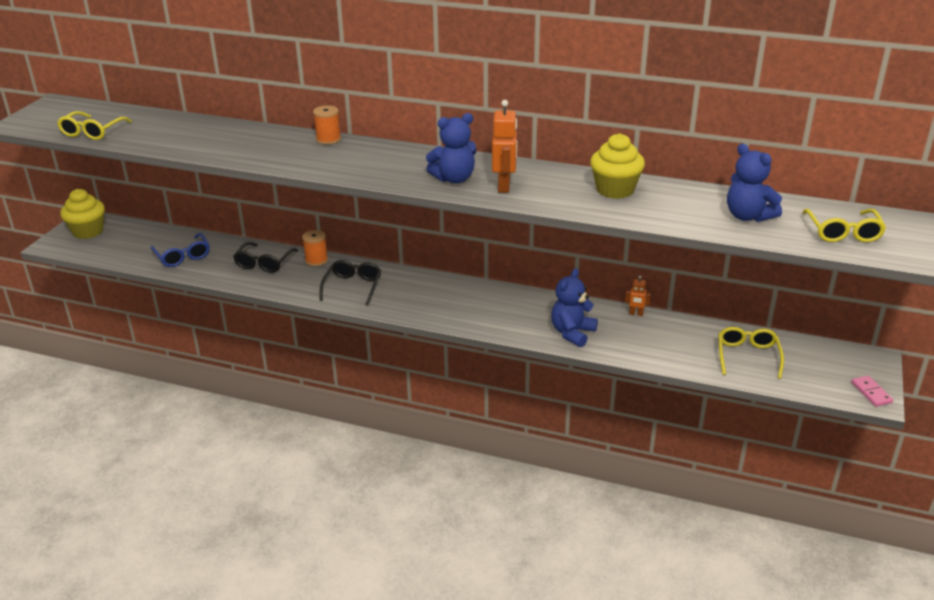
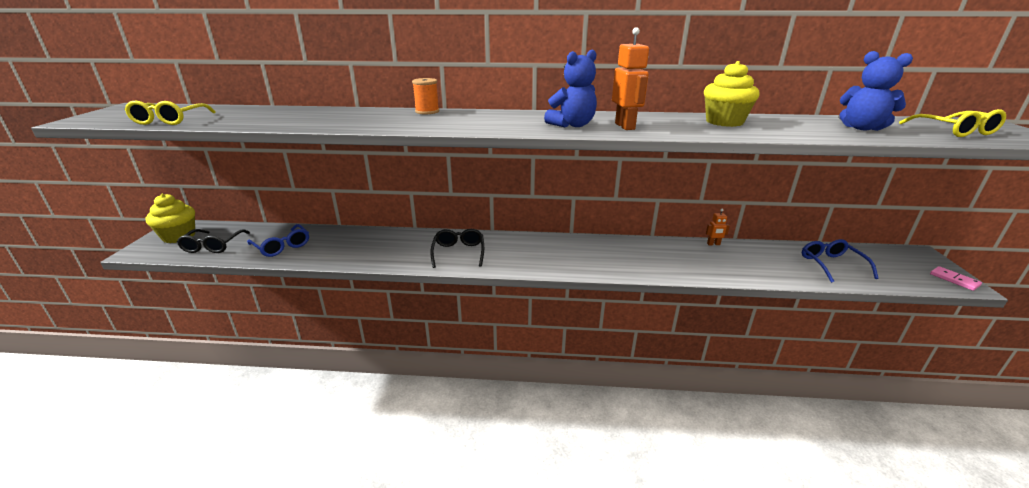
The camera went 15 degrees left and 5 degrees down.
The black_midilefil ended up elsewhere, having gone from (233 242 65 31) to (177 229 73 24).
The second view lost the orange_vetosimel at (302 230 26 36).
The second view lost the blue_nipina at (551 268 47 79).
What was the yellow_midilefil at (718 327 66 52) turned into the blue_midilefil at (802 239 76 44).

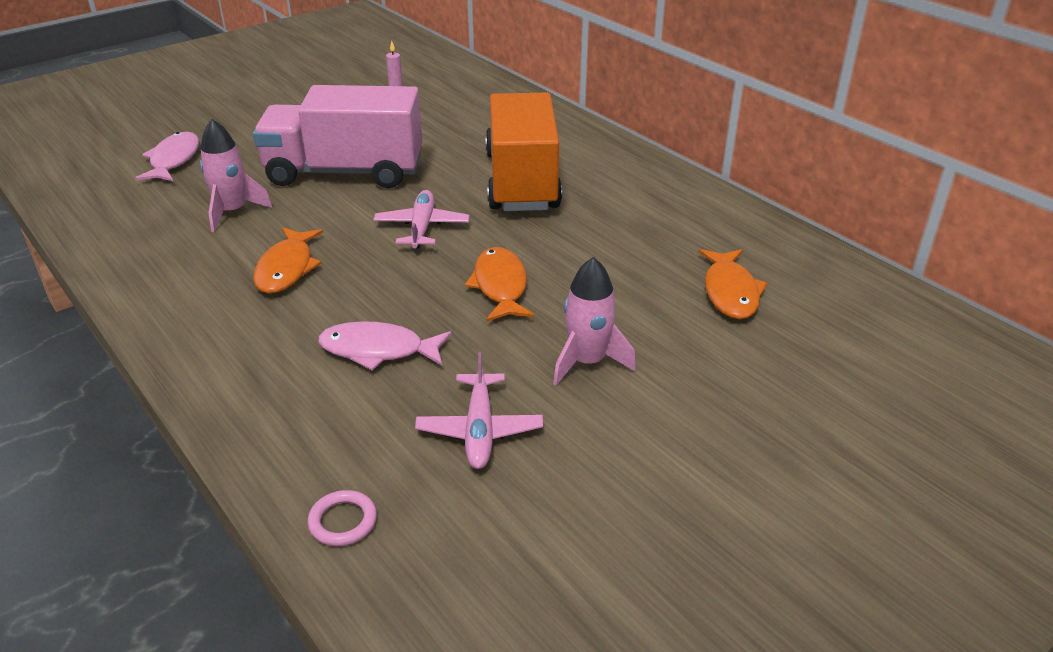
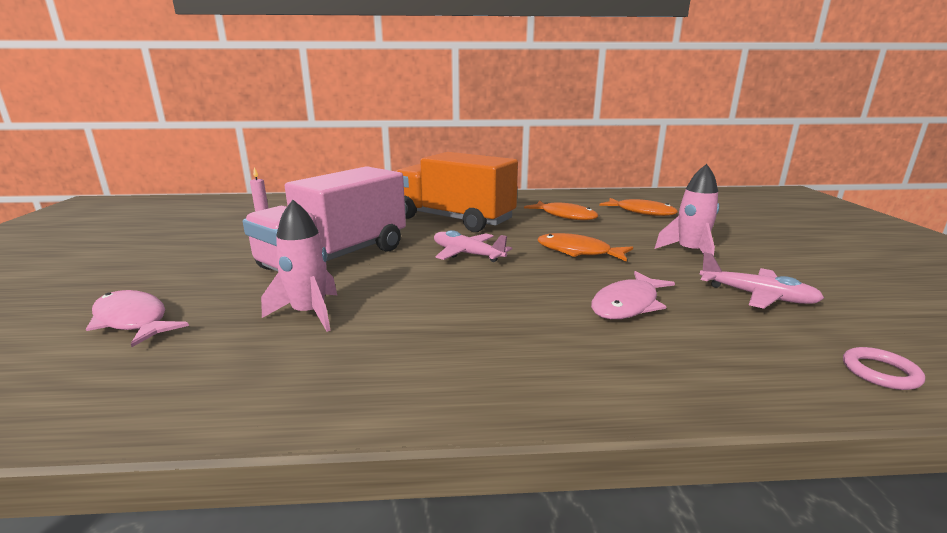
The camera went 55 degrees left and 15 degrees down.
The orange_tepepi ended up elsewhere, having gone from (253 227 70 67) to (524 201 75 19).

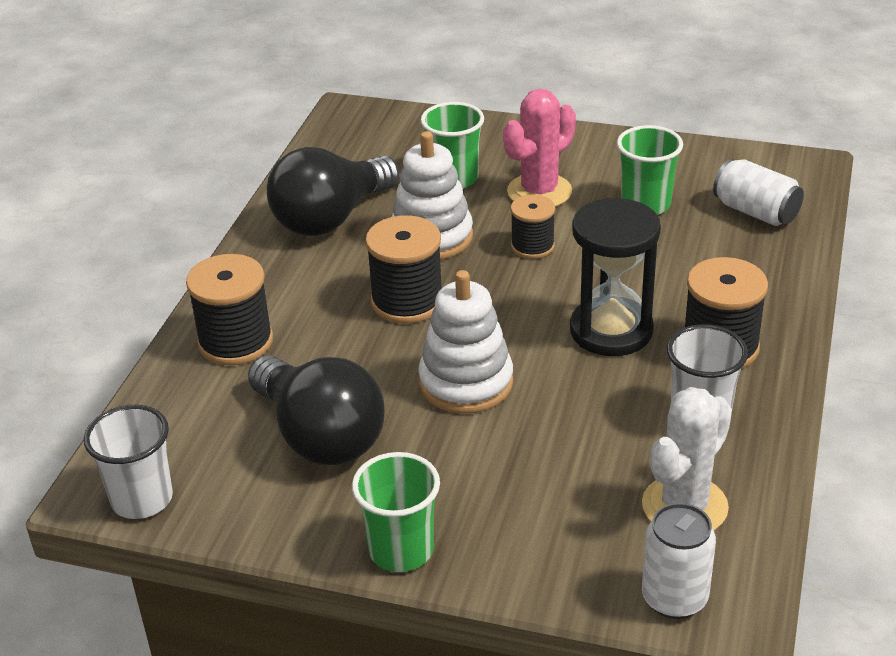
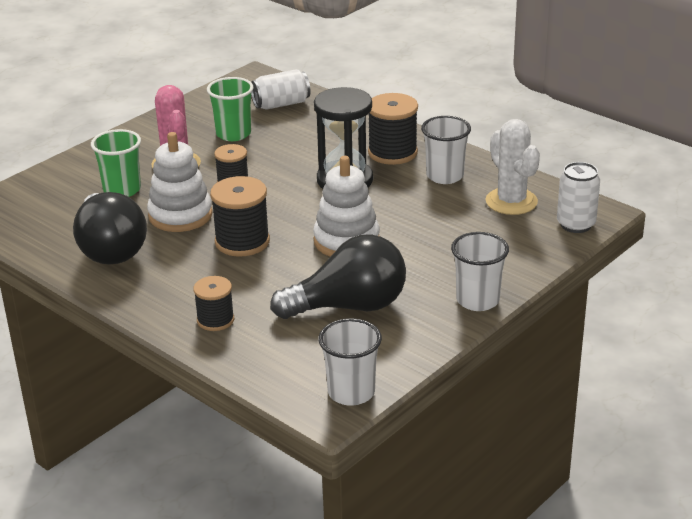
The camera went 65 degrees left and 5 degrees down.
The size of the black_vetosimel at (186 254 87 111) changed by a factor of 0.63.
What was the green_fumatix at (352 452 88 120) turned into the white_fumatix at (451 232 58 79).

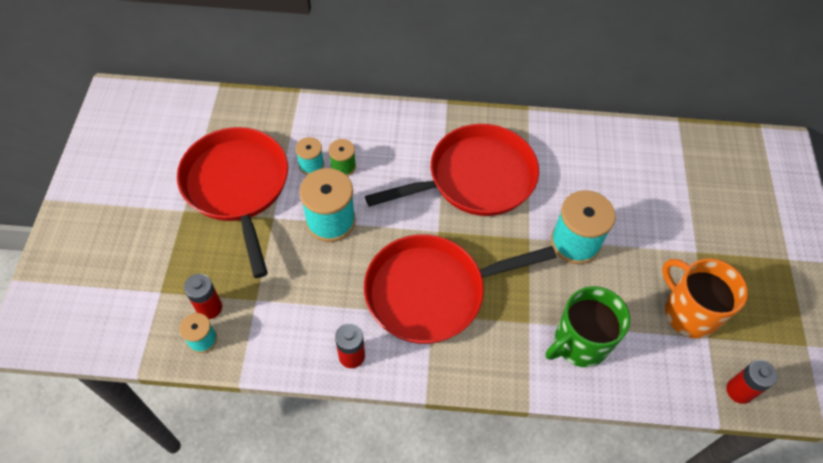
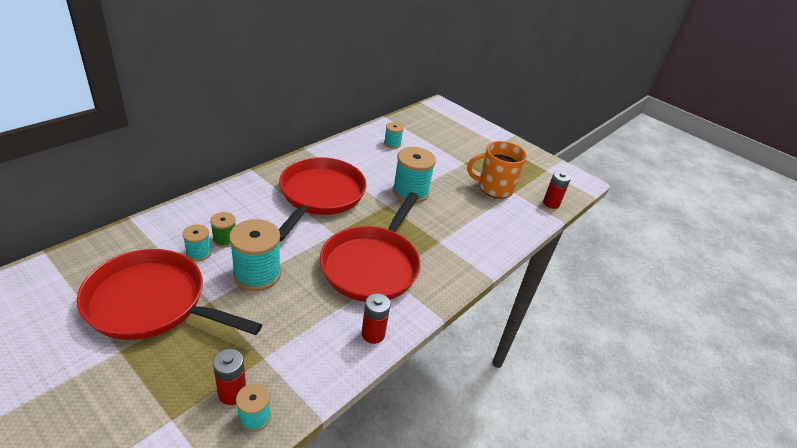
The camera went 55 degrees left and 20 degrees down.
The second view lost the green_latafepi at (546 286 84 81).
The second view gained the turquoise_vetosimel at (384 122 20 27).

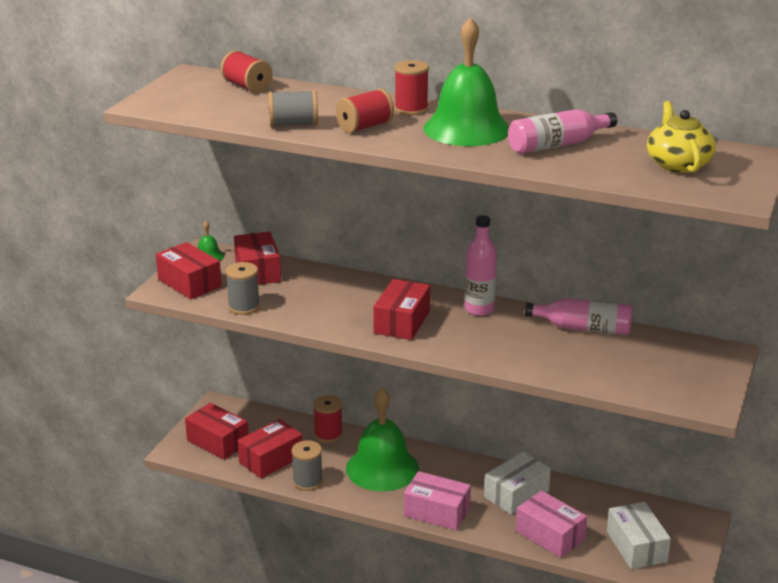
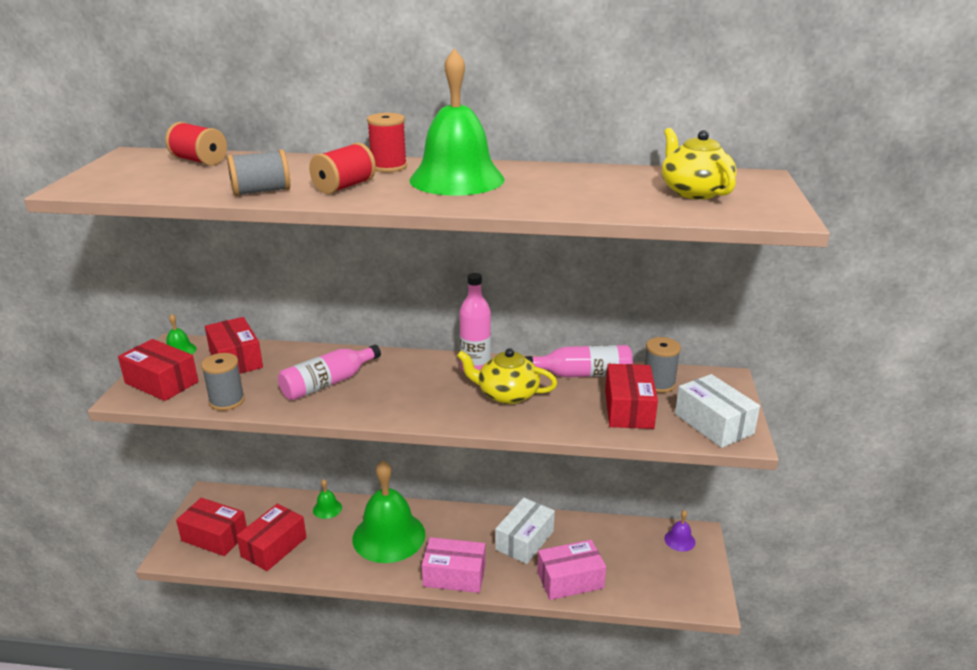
The camera went 15 degrees left and 0 degrees up.
The grey_vetosimel ended up elsewhere, having gone from (291 440 32 51) to (645 337 36 56).
Where the red_vetosimel stood at (313 395 30 48), the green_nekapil came to stand at (313 479 29 40).
The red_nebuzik ended up elsewhere, having gone from (373 279 57 61) to (605 364 53 65).
The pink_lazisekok ended up elsewhere, having gone from (508 109 109 45) to (278 344 103 57).
The pink_nebuzik at (515 490 72 68) ended up facing another way, 45 degrees counterclockwise from before.
The white_nebuzik ended up elsewhere, having gone from (607 502 64 67) to (675 374 85 74).
The second view gained the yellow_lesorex at (457 348 100 56).
The second view gained the purple_nekapil at (665 510 31 42).

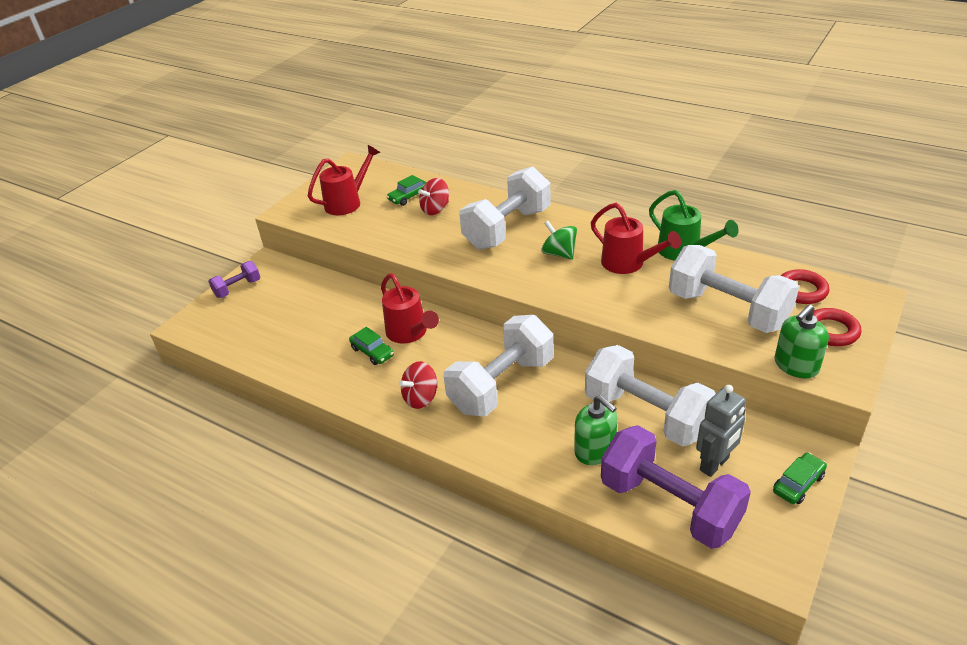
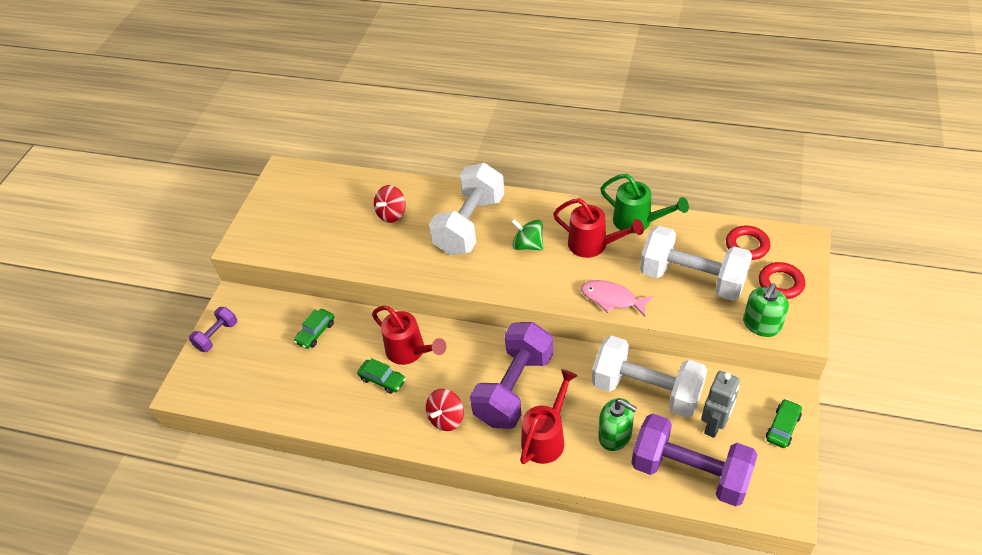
The camera went 15 degrees left and 10 degrees up.
The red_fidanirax ended up elsewhere, having gone from (308 145 72 70) to (520 369 57 95).
The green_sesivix ended up elsewhere, having gone from (386 175 41 31) to (294 309 40 40).
What was the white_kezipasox at (444 315 109 101) turned into the purple_kezipasox at (470 322 83 107).
The second view gained the pink_tepepi at (581 280 72 37).

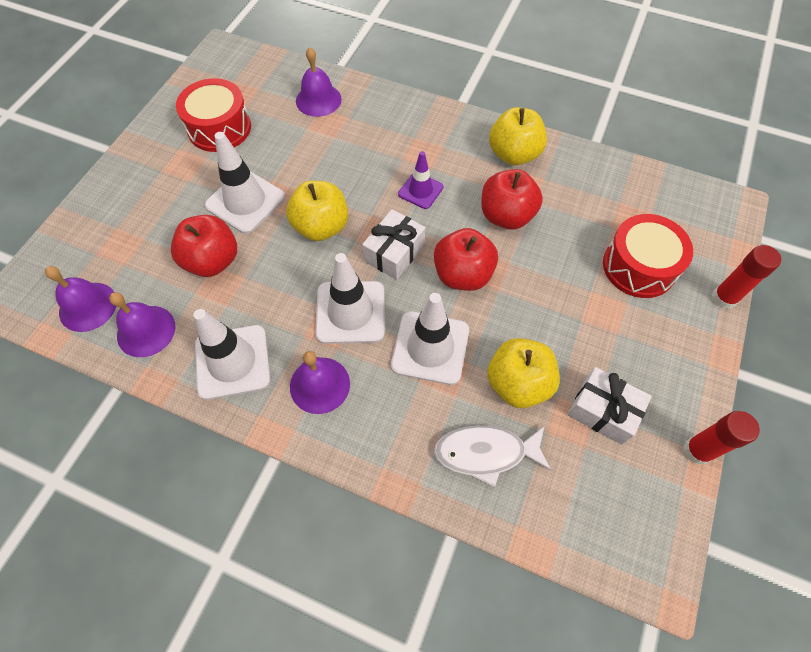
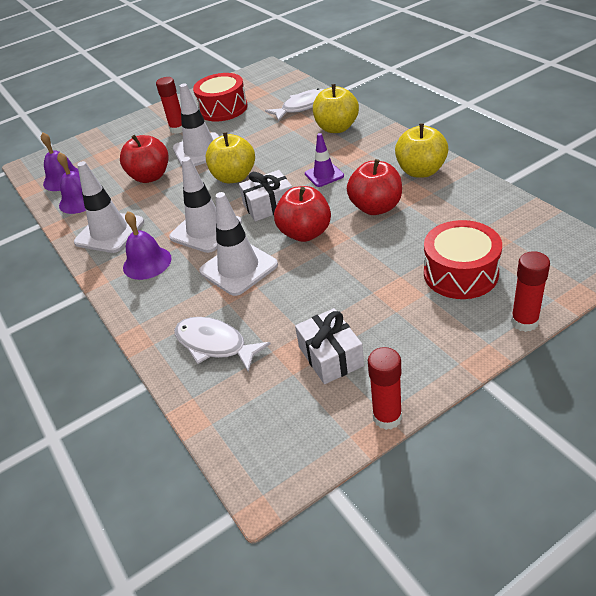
The camera went 40 degrees right and 20 degrees down.
Where the purple_nekapil stood at (296 47 46 70), the white_tepepi came to stand at (265 88 59 34).
The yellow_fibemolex ended up elsewhere, having gone from (487 338 73 70) to (313 84 46 49).
The second view gained the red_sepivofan at (156 77 26 57).

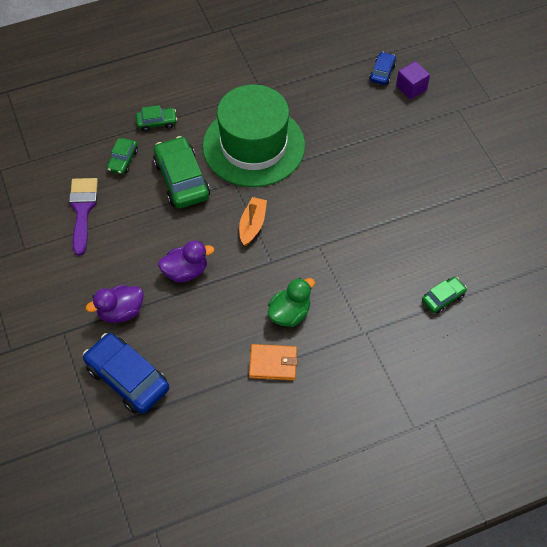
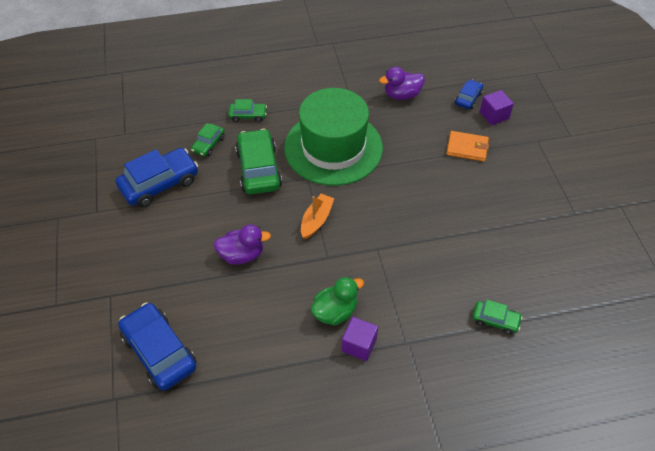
The camera went 10 degrees right and 5 degrees down.
Where the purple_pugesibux stood at (69 178 29 78), the blue_sesivix came to stand at (116 148 82 60).
The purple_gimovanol ended up elsewhere, having gone from (86 285 58 38) to (379 67 46 33).
The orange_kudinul ended up elsewhere, having gone from (249 344 49 37) to (446 131 43 31).
The green_sesivix at (422 277 45 37) ended up facing another way, 45 degrees clockwise from before.
The second view gained the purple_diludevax at (342 317 36 44).

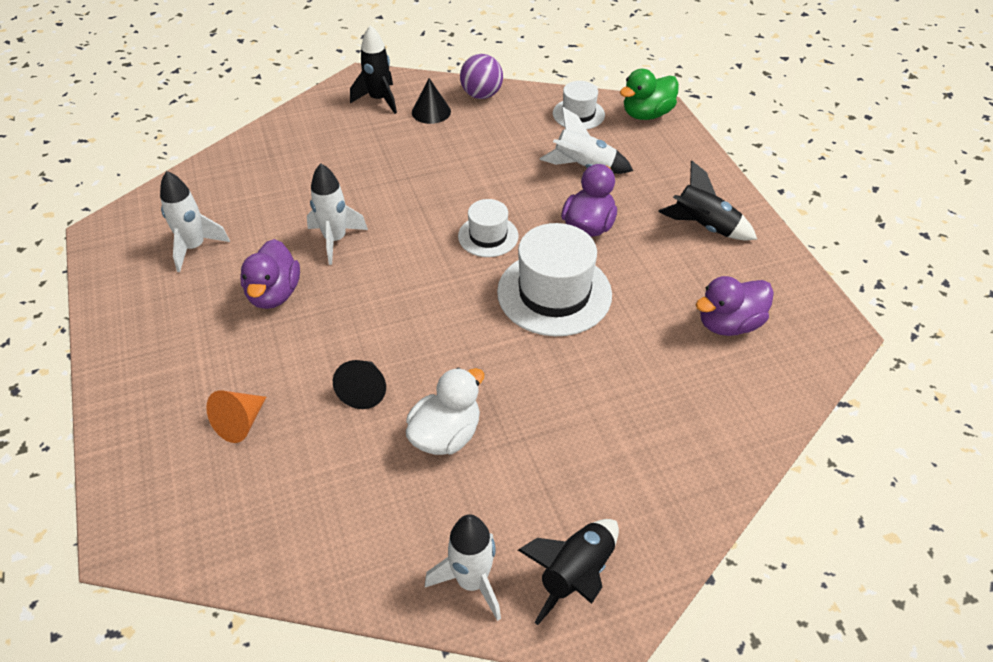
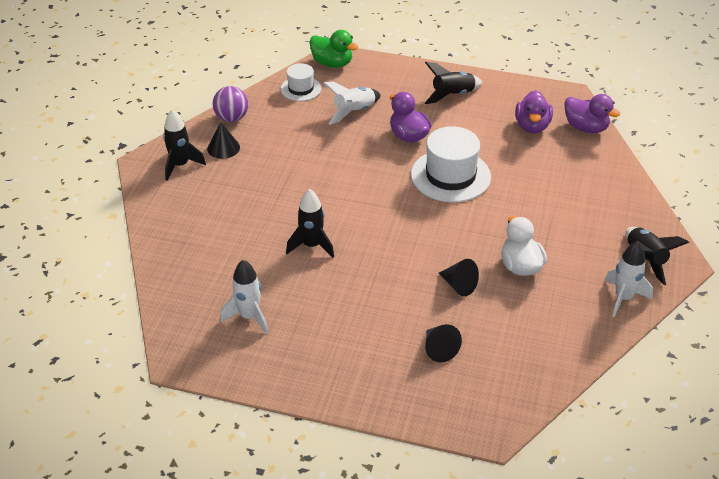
The camera went 55 degrees left and 5 degrees down.
What was the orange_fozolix at (206 390 60 53) turned into the black_fozolix at (425 324 37 39).
The purple_gimovanol ended up elsewhere, having gone from (240 239 60 70) to (564 94 56 39).
What was the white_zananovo at (307 163 61 102) turned into the black_zananovo at (286 189 48 69).
The second view lost the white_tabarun at (458 199 61 58).
The green_gimovanol at (620 69 59 51) ended up facing another way, 60 degrees counterclockwise from before.

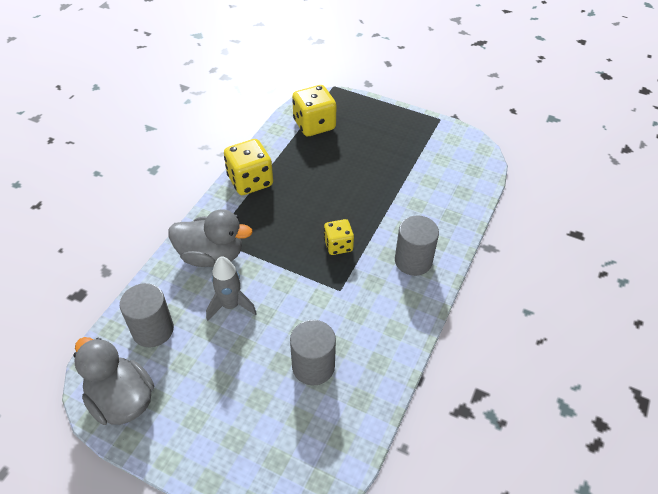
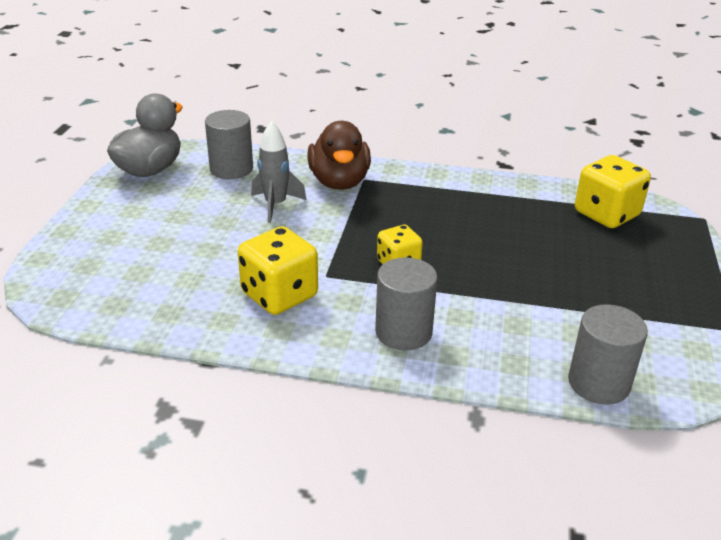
The camera went 75 degrees right and 15 degrees down.
What was the grey_gimovanol at (168 209 85 58) turned into the brown_gimovanol at (307 121 64 69).
The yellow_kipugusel ended up elsewhere, having gone from (224 139 49 56) to (238 226 80 89).
The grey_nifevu ended up elsewhere, having gone from (290 320 46 66) to (568 304 80 101).

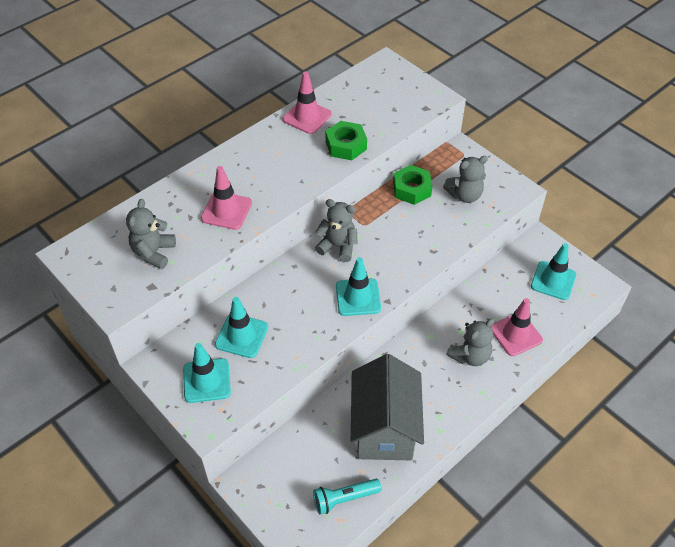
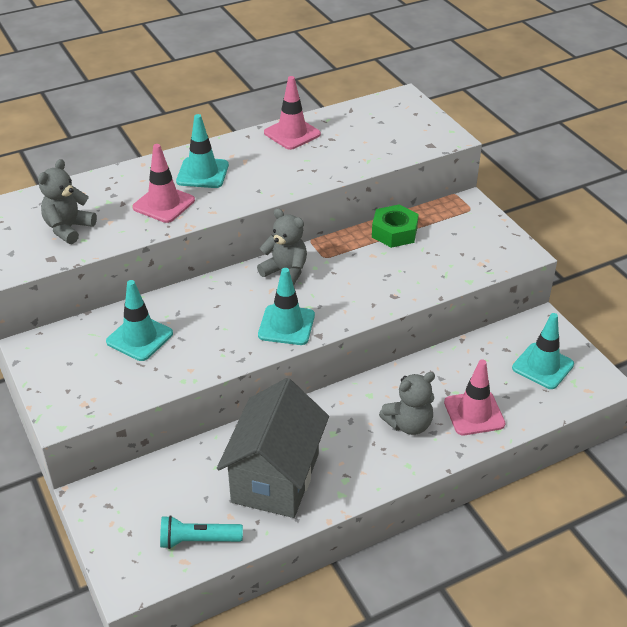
The camera went 15 degrees right and 10 degrees down.
The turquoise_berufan ended up elsewhere, having gone from (183 343 48 60) to (176 114 53 74).
The second view lost the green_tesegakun at (325 121 42 39).
The second view lost the grey_nipina at (443 156 45 47).

